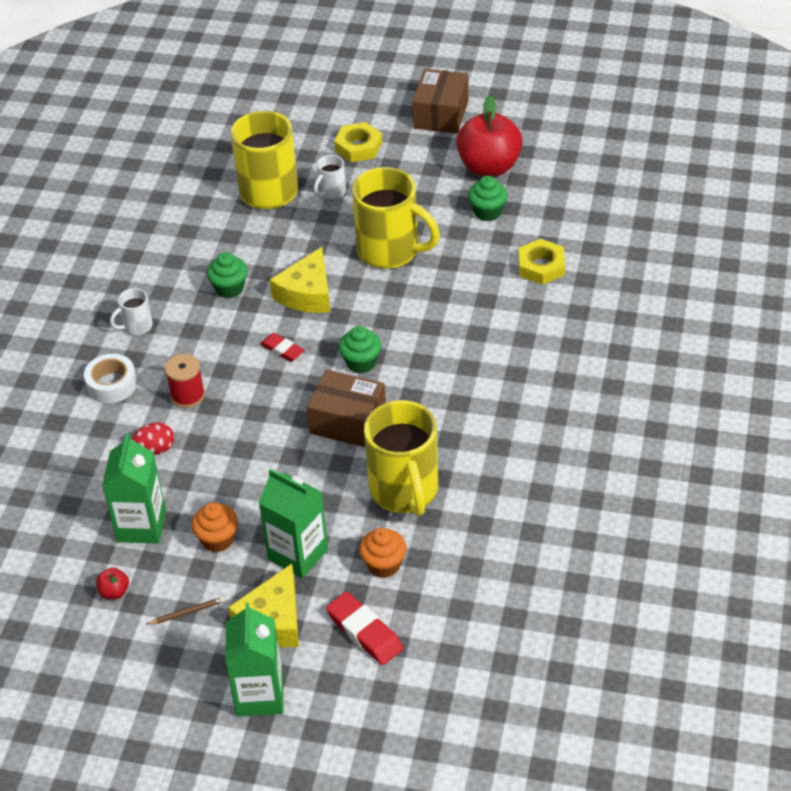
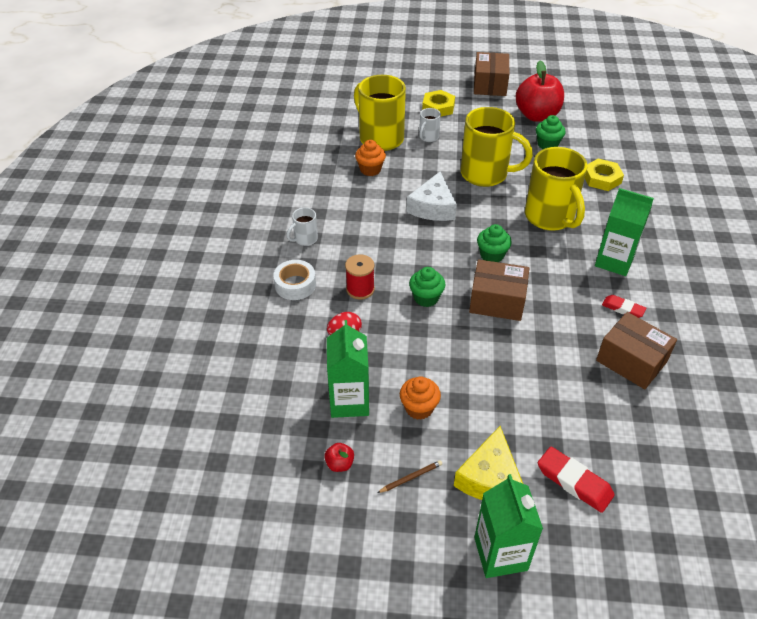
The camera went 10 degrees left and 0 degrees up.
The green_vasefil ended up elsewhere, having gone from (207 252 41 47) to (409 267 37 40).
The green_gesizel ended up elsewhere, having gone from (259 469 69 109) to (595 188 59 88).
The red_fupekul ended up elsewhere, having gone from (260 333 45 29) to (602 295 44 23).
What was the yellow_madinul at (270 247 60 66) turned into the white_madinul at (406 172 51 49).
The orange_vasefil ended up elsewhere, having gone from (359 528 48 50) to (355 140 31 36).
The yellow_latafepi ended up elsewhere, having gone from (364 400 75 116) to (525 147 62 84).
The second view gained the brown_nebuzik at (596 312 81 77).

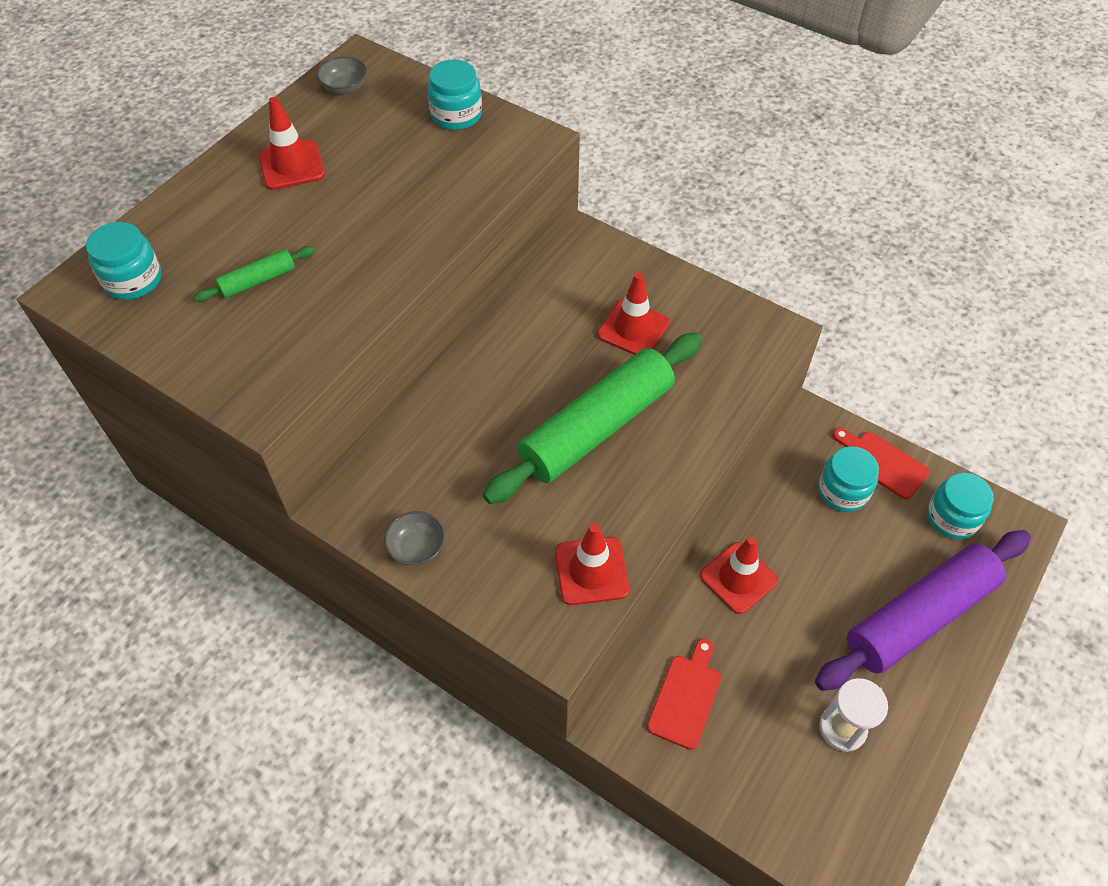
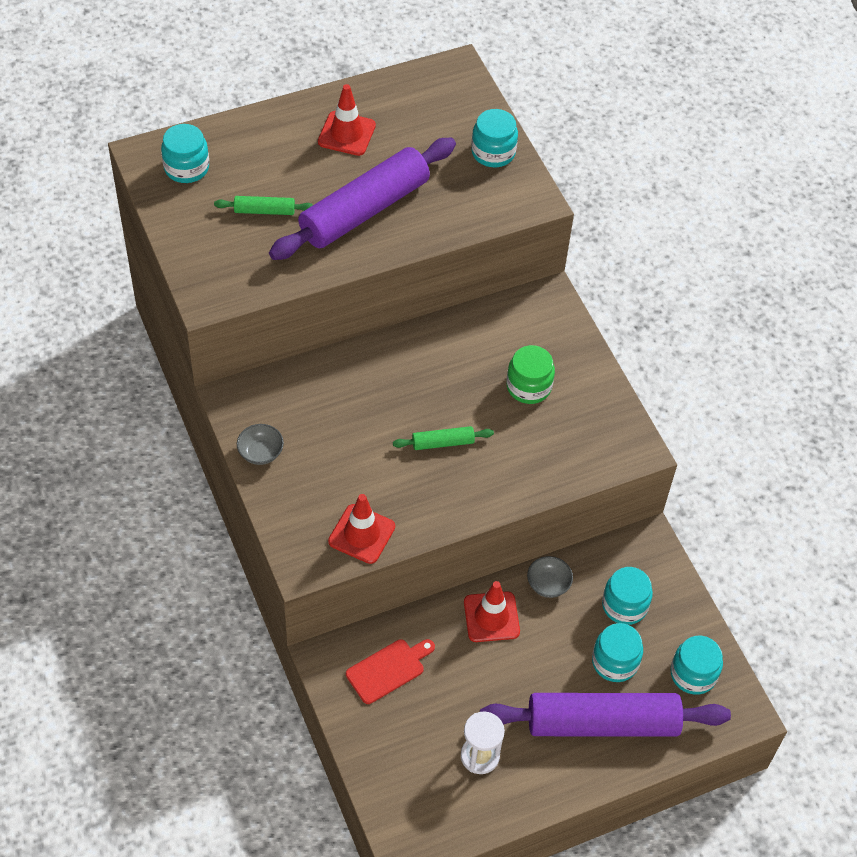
The camera went 30 degrees right and 0 degrees up.
The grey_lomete ended up elsewhere, having gone from (317 56 50 38) to (527 556 46 42).
The size of the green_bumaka at (483 333 219 171) changed by a factor of 0.42.
Where the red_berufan stood at (597 273 73 82), the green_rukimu came to stand at (506 345 49 59).
The second view lost the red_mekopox at (833 428 97 71).
The second view gained the purple_bumaka at (269 138 187 122).
The second view gained the turquoise_rukimu at (592 623 51 59).

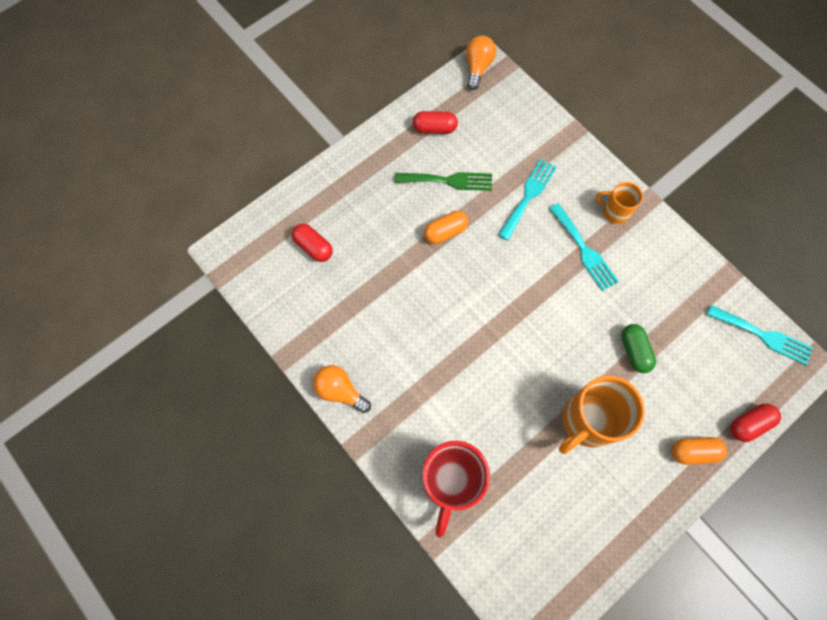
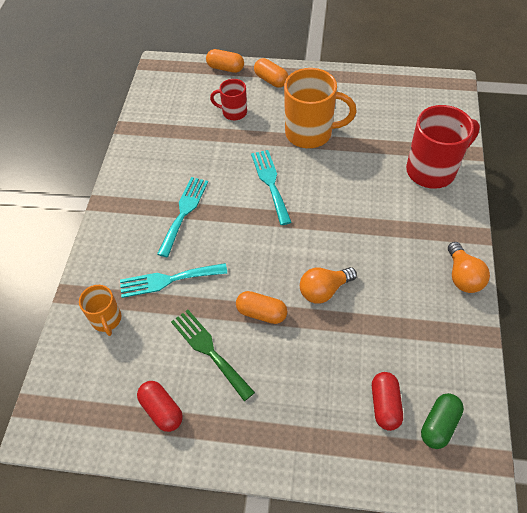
The camera went 130 degrees left and 15 degrees down.
The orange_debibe ended up elsewhere, having gone from (466 36 30 54) to (300 267 57 37).
The orange_latafepi ended up elsewhere, having gone from (595 182 48 42) to (79 285 42 51).
The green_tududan ended up elsewhere, having gone from (621 324 35 49) to (421 393 43 56).
The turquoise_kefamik ended up elsewhere, having gone from (707 305 106 60) to (251 150 40 75).
What was the red_tududan at (731 404 50 38) turned into the orange_tududan at (206 49 38 24).
The second view gained the red_latafepi at (210 79 37 41).

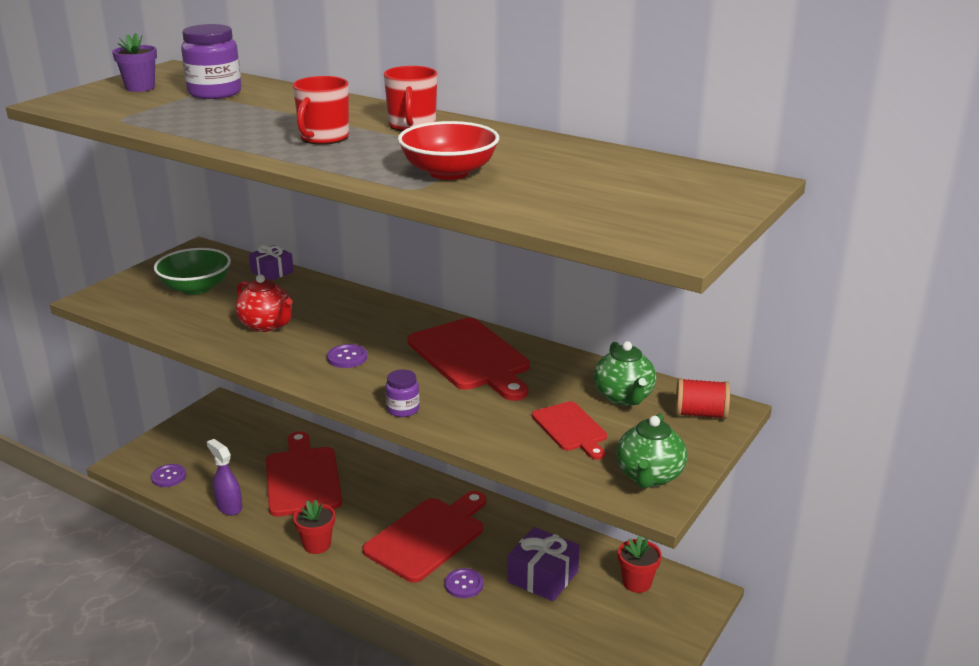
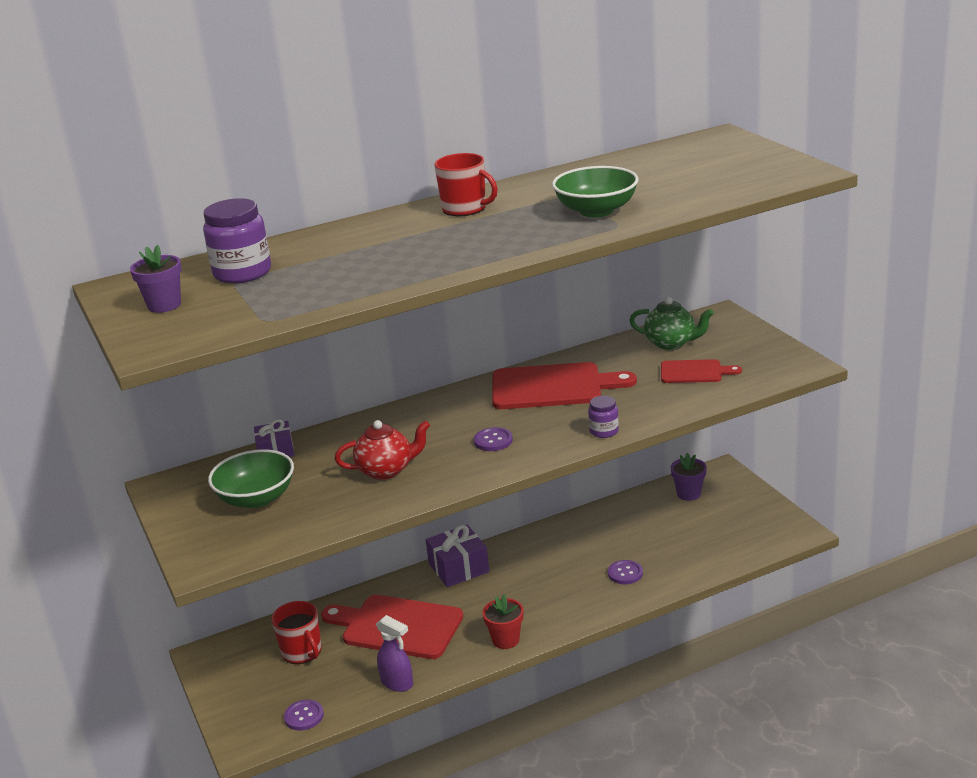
The camera went 55 degrees left and 0 degrees up.
The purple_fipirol at (207 439 35 76) ended up facing another way, 135 degrees counterclockwise from before.
The red_latafepi ended up elsewhere, having gone from (293 76 56 69) to (271 601 51 63).
The second view lost the red_mekopox at (363 491 123 92).
What was the red_lomete at (398 121 101 59) turned into the green_lomete at (552 166 87 51).
The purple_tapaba ended up elsewhere, having gone from (508 527 72 74) to (426 525 63 62).
The second view lost the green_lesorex at (616 413 71 75).
What was the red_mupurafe at (618 536 44 57) turned into the purple_mupurafe at (671 453 36 48).
The second view lost the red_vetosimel at (675 378 55 41).

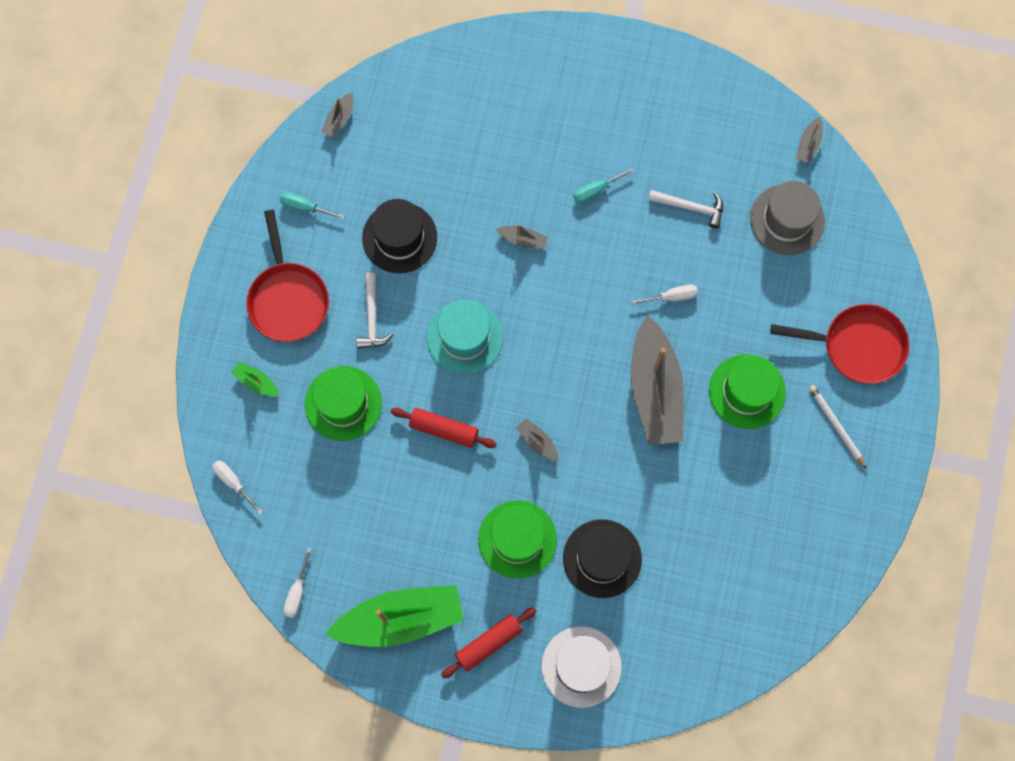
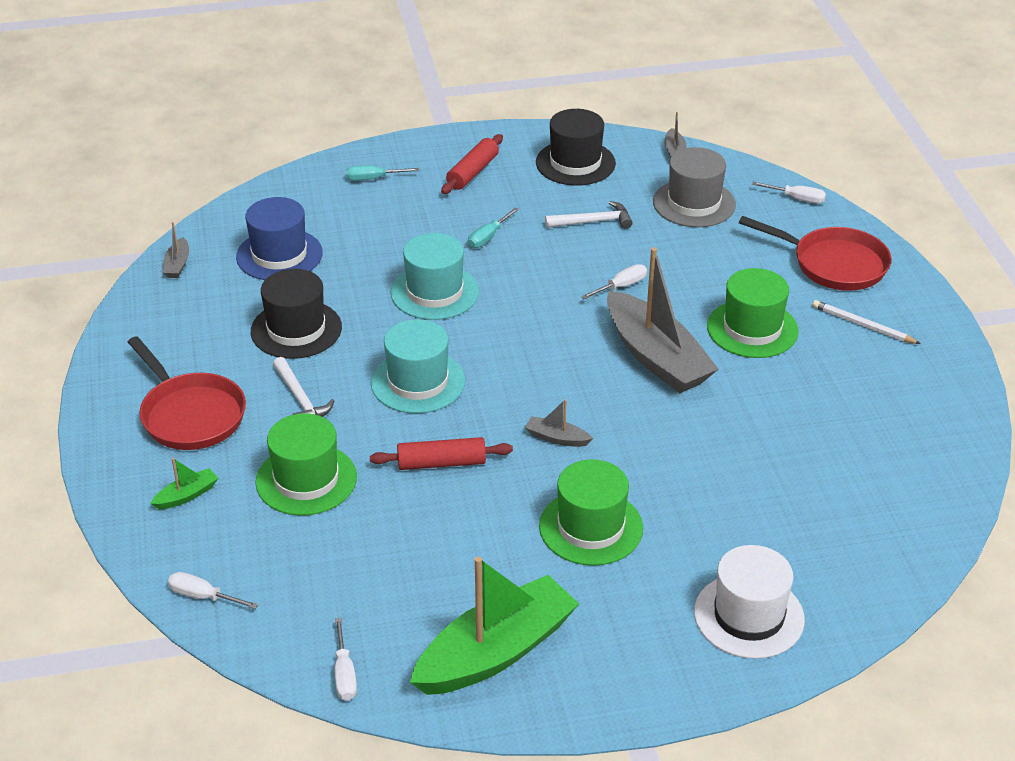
The camera went 25 degrees left and 35 degrees down.
The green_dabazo at (231 362 48 34) ended up facing another way, 135 degrees clockwise from before.
The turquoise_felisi ended up elsewhere, having gone from (280 192 65 28) to (346 165 73 16).
The red_bumaka ended up elsewhere, having gone from (441 607 96 72) to (441 134 62 60).
Where the grey_dabazo stood at (496 224 52 25), the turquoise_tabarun came to stand at (391 233 88 87).
The black_tabarun ended up elsewhere, having gone from (563 519 79 79) to (536 109 80 77).
The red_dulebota at (770 304 139 80) ended up facing another way, 45 degrees clockwise from before.
The second view gained the blue_tabarun at (236 197 87 83).
The second view gained the white_felisi at (752 182 74 22).

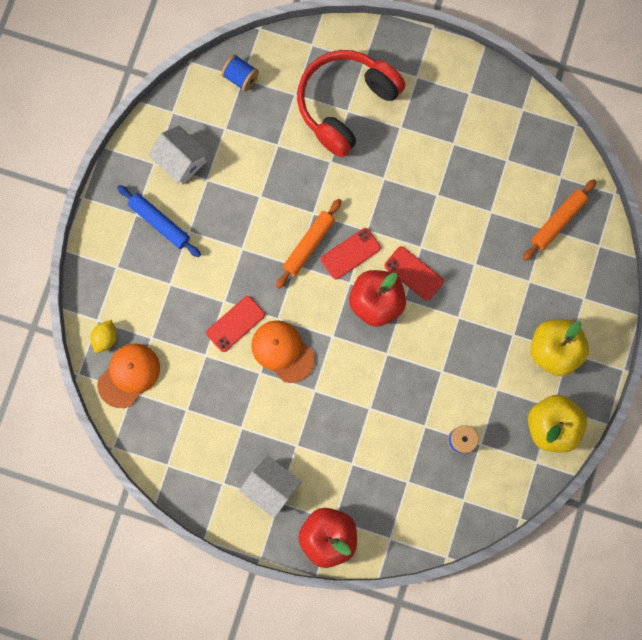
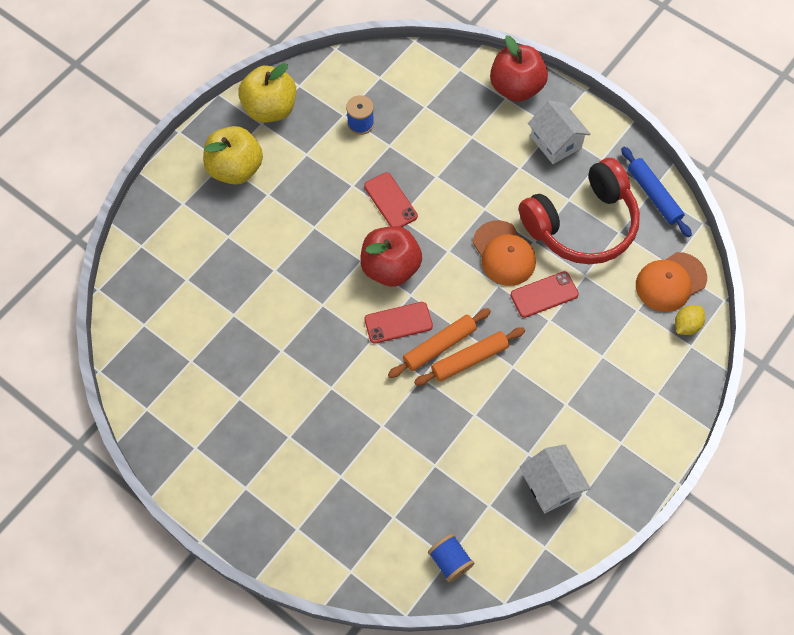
The camera went 160 degrees left and 15 degrees down.
The blue_bumaka ended up elsewhere, having gone from (117 185 84 72) to (621 147 71 90).
The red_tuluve ended up elsewhere, having gone from (297 50 109 107) to (519 158 121 106).
The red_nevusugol ended up elsewhere, having gone from (385 246 59 55) to (364 172 54 55).
The orange_bumaka ended up elsewhere, having gone from (523 179 73 82) to (414 327 111 59).

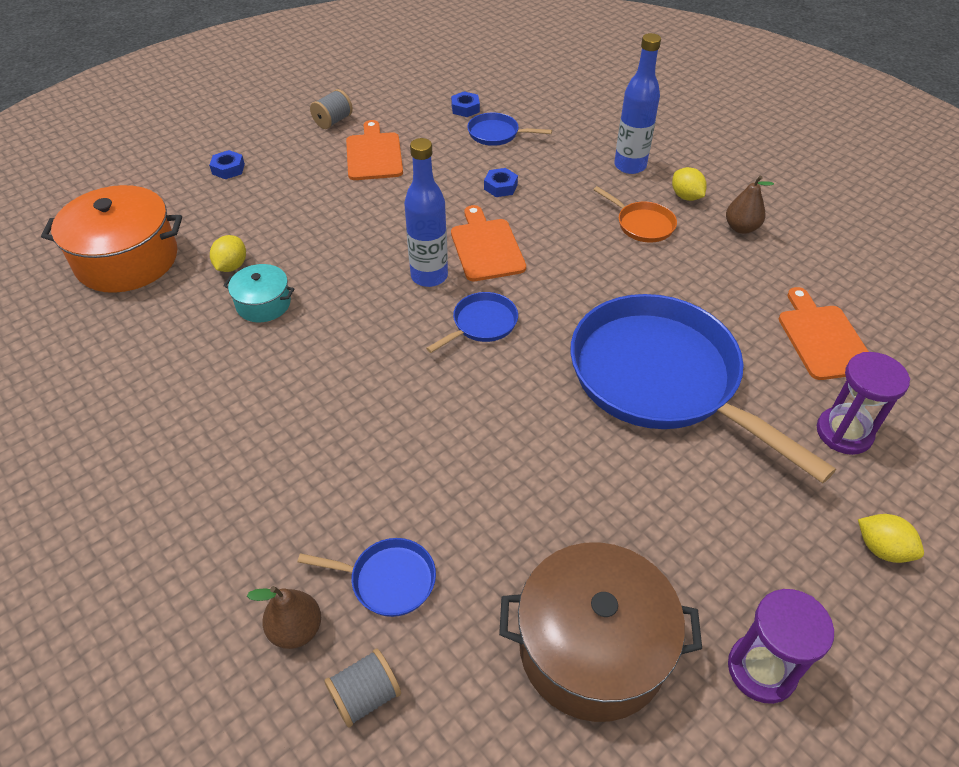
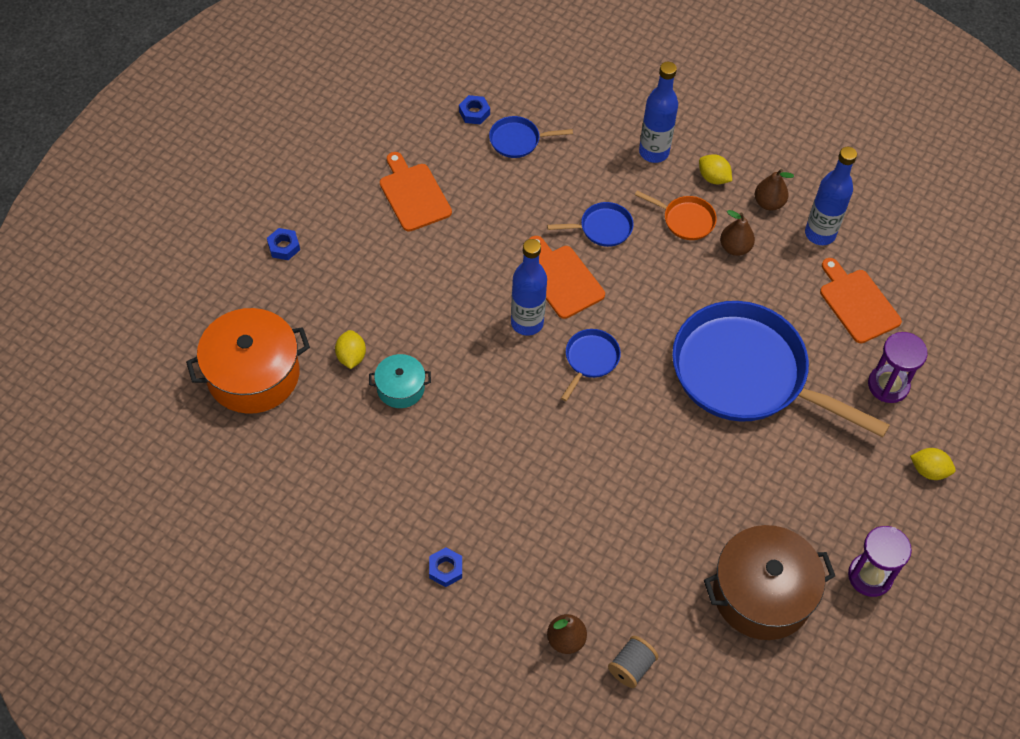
The camera went 20 degrees left and 10 degrees up.
The blue_dulebota ended up elsewhere, having gone from (298 538 138 79) to (547 202 87 45).
The second view lost the grey_vetosimel at (310 89 43 40).
The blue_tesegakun ended up elsewhere, having gone from (484 168 34 29) to (429 547 33 40).
The second view gained the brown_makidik at (720 210 35 46).
The second view gained the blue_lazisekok at (805 147 52 98).

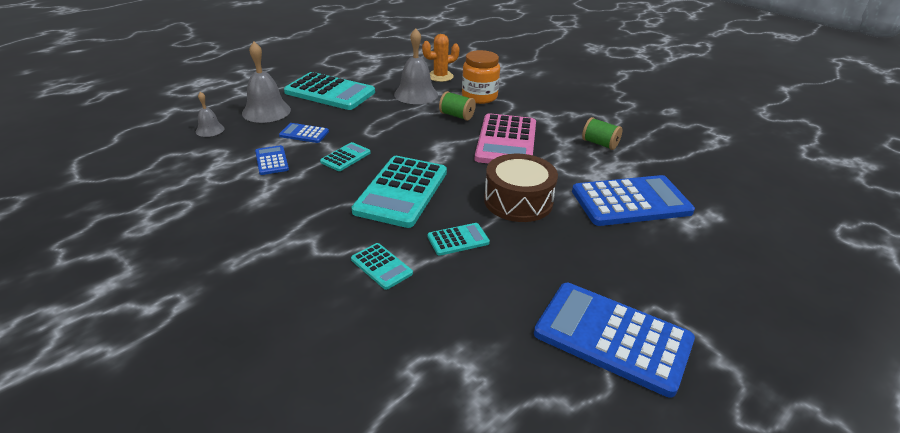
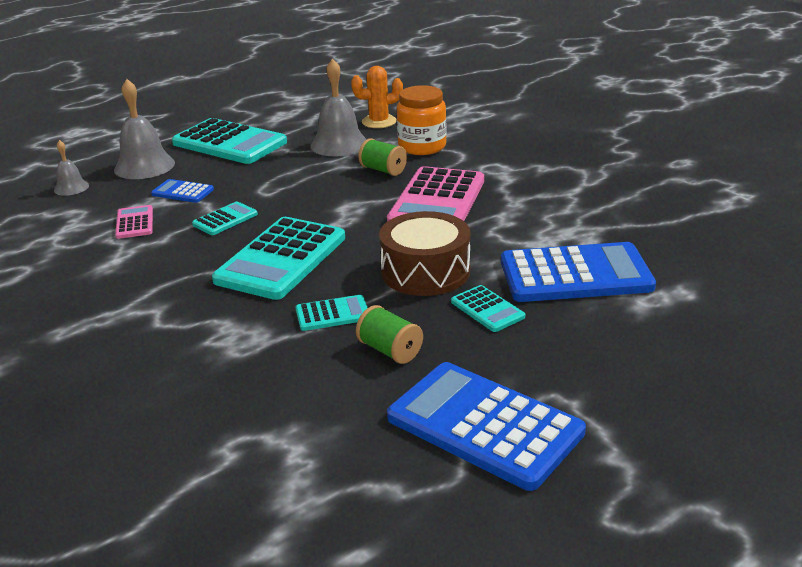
The camera went 10 degrees right and 5 degrees down.
What was the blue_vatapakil at (255 145 34 30) turned into the pink_vatapakil at (115 205 38 34).
The turquoise_vatapakil ended up elsewhere, having gone from (351 243 62 47) to (451 285 74 47).
The green_vetosimel ended up elsewhere, having gone from (582 117 41 33) to (356 305 67 59).

